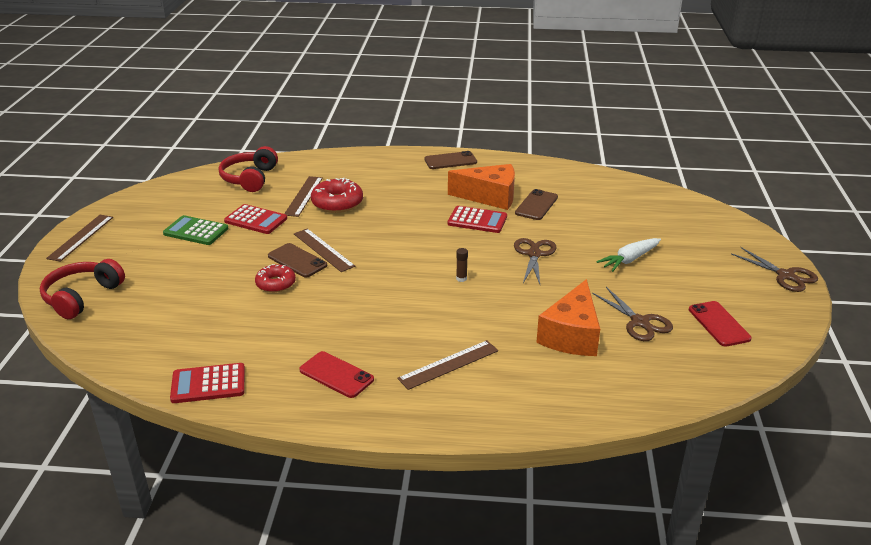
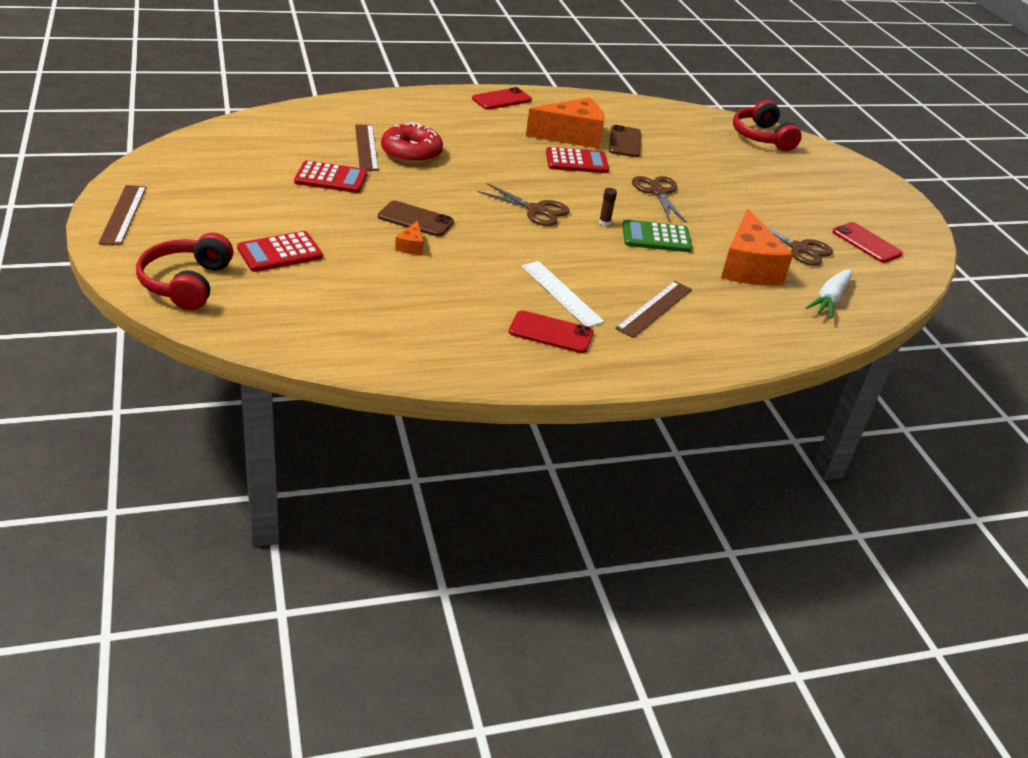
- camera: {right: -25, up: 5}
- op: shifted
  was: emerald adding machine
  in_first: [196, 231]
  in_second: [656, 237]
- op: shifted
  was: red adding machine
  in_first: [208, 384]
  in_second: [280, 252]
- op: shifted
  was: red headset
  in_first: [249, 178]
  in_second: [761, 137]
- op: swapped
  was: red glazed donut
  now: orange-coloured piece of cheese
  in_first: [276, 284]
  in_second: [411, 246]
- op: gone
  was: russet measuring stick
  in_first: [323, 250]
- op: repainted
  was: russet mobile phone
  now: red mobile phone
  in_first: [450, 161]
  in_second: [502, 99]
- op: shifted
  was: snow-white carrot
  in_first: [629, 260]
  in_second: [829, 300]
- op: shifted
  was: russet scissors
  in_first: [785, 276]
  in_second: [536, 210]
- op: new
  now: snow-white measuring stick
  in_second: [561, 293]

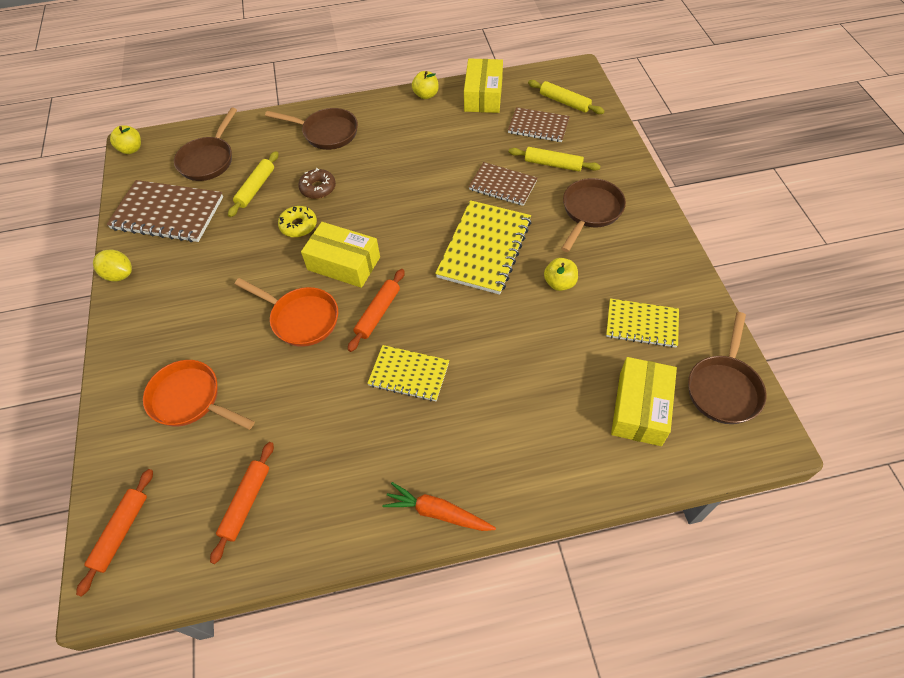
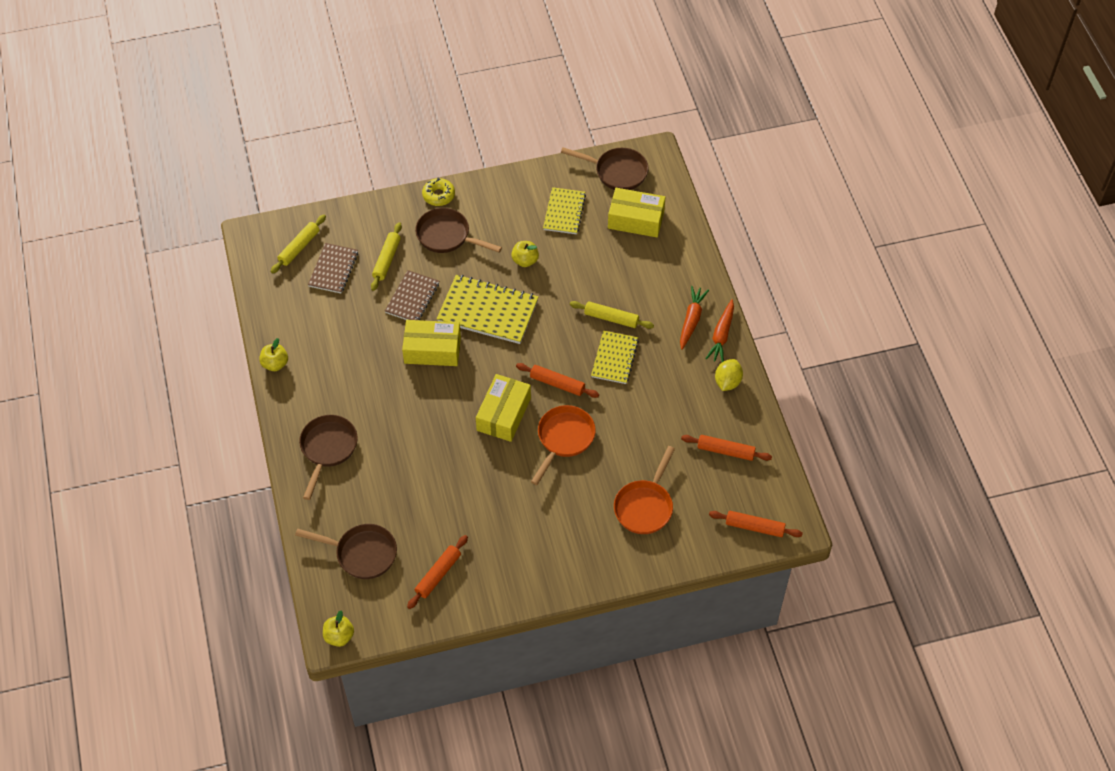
- camera: {right: -95, up: 0}
- op: shifted
  was: bright yellow citrus fruit
  in_first: [119, 275]
  in_second: [727, 382]
- op: swapped
  was: russet exercise book
  now: orange-coloured pastry roller
  in_first: [167, 213]
  in_second: [438, 574]
- op: shifted
  was: bright yellow pastry roller
  in_first: [256, 188]
  in_second: [611, 318]
- op: shifted
  was: bright yellow glazed donut
  in_first: [298, 226]
  in_second: [438, 195]
- op: gone
  was: russet glazed donut
  in_first: [318, 188]
- op: shifted
  was: bright yellow box
  in_first: [483, 95]
  in_second: [432, 350]
- op: new
  now: orange-coloured carrot
  in_second: [691, 320]

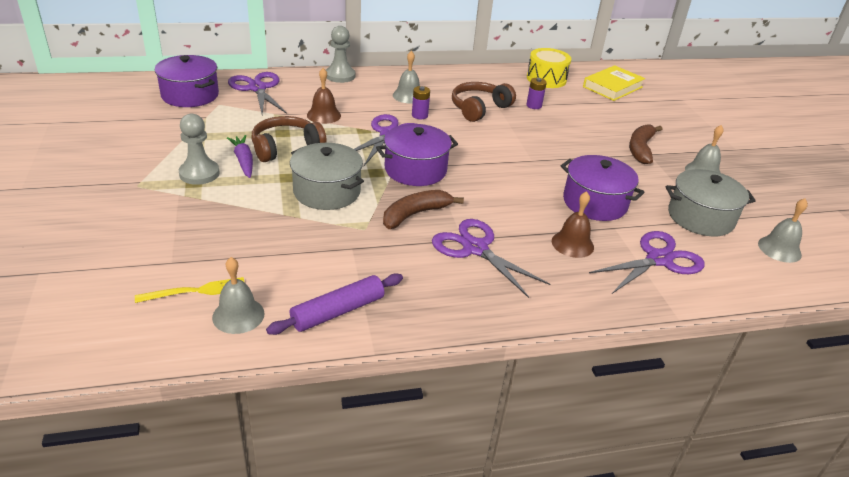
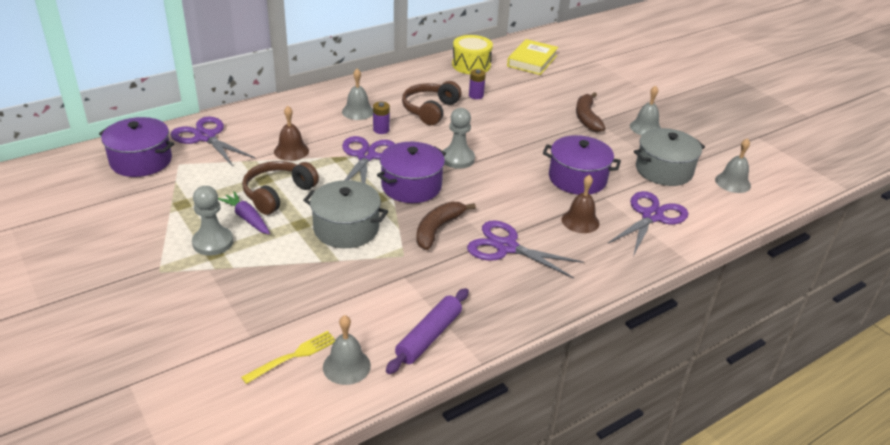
- camera: {right: -20, up: 0}
- op: shifted
  was: ash-grey game pawn
  in_first: [340, 76]
  in_second: [457, 159]

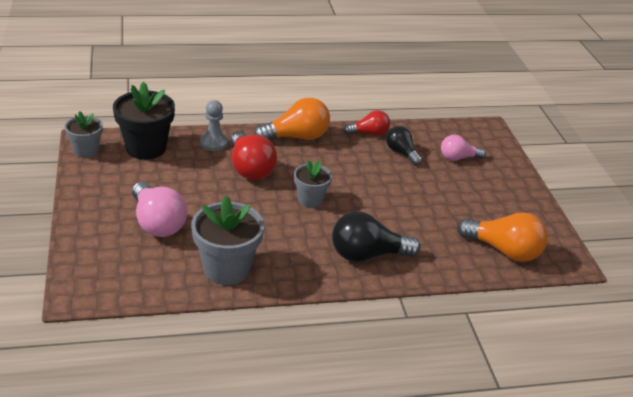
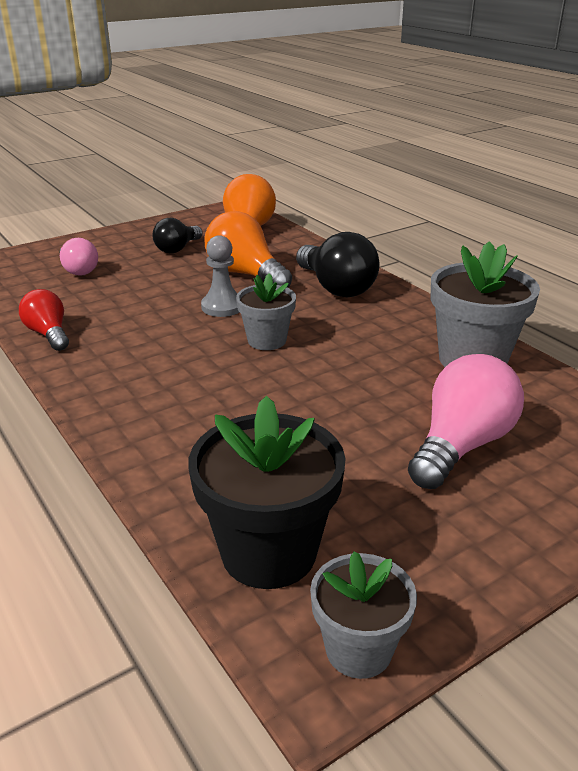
- camera: {right: -110, up: -5}
- op: shifted
  was: ash-grey game pawn
  in_first: [213, 143]
  in_second: [222, 307]
- op: gone
  was: red light bulb
  in_first: [249, 168]
- op: shifted
  was: orange-coloured light bulb
  in_first: [296, 137]
  in_second: [245, 274]
- op: shifted
  was: ebony light bulb
  in_first: [401, 153]
  in_second: [177, 248]

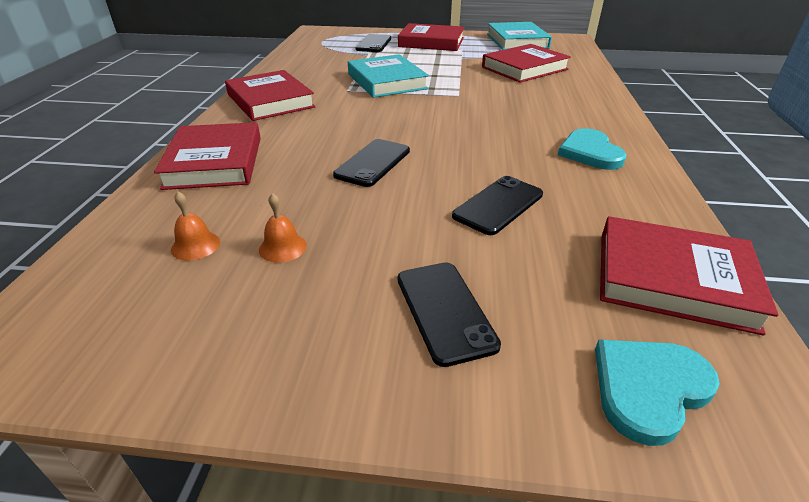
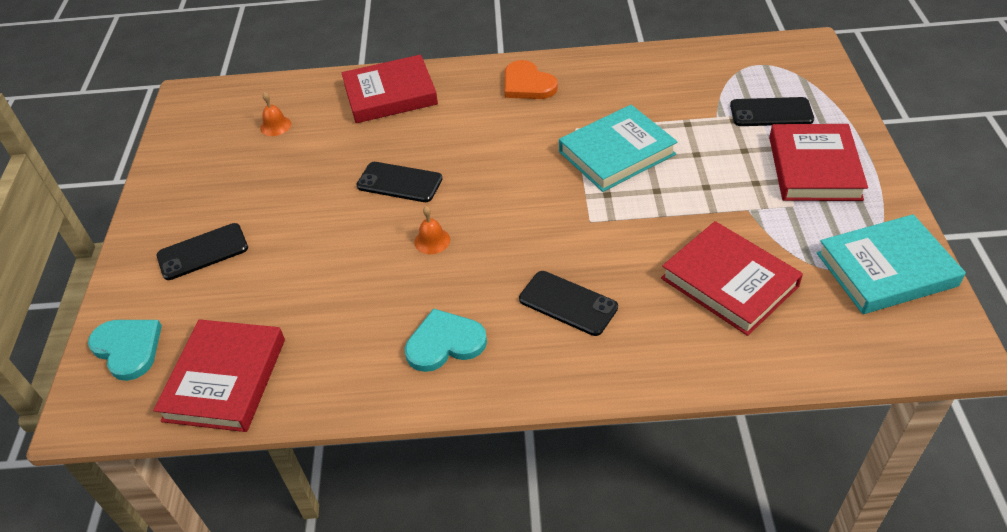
- camera: {right: 85, up: 10}
- op: swapped
  was: red book
  now: orange-coloured heart shape
  in_first: [270, 101]
  in_second: [527, 84]
- op: shifted
  was: orange-coloured bell
  in_first: [282, 247]
  in_second: [432, 241]
- op: shifted
  was: ebony mobile phone
  in_first: [498, 205]
  in_second: [568, 303]

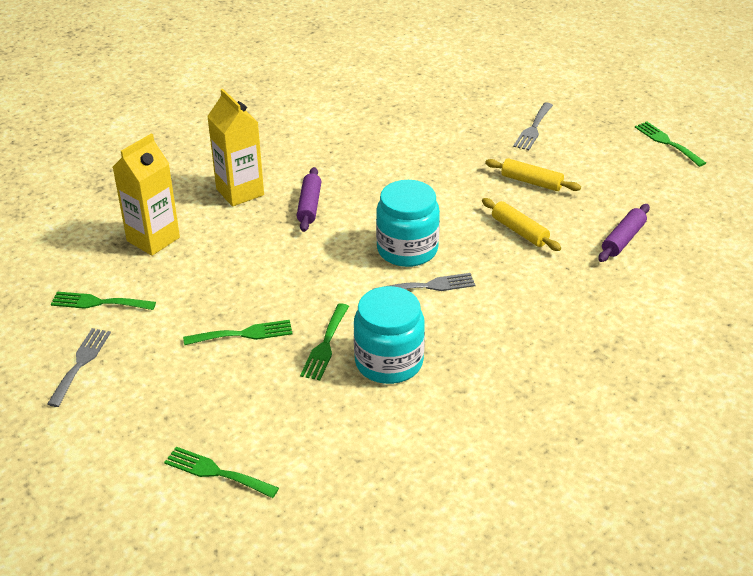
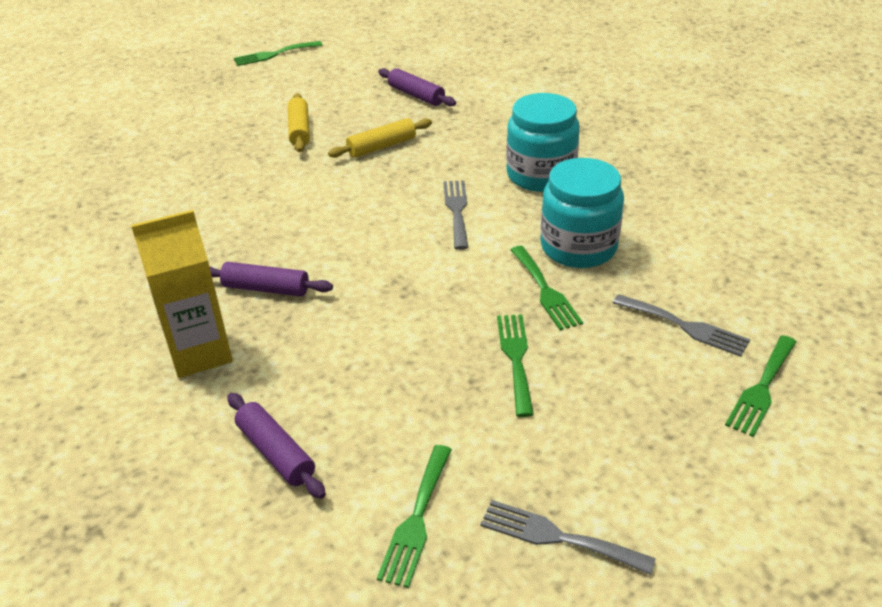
- camera: {right: -80, up: 0}
- op: swapped
  was: bright yellow juice carton
  now: violet pastry roller
  in_first: [153, 239]
  in_second: [276, 452]
- op: rotated
  was: emerald fork
  in_first: [325, 345]
  in_second: [545, 291]
  clockwise: 45
- op: shifted
  was: aqua jar
  in_first: [407, 249]
  in_second: [540, 175]
- op: rotated
  was: bright yellow pastry roller
  in_first: [531, 182]
  in_second: [299, 130]
  clockwise: -45
- op: shifted
  was: ash-grey fork
  in_first: [533, 129]
  in_second: [685, 326]

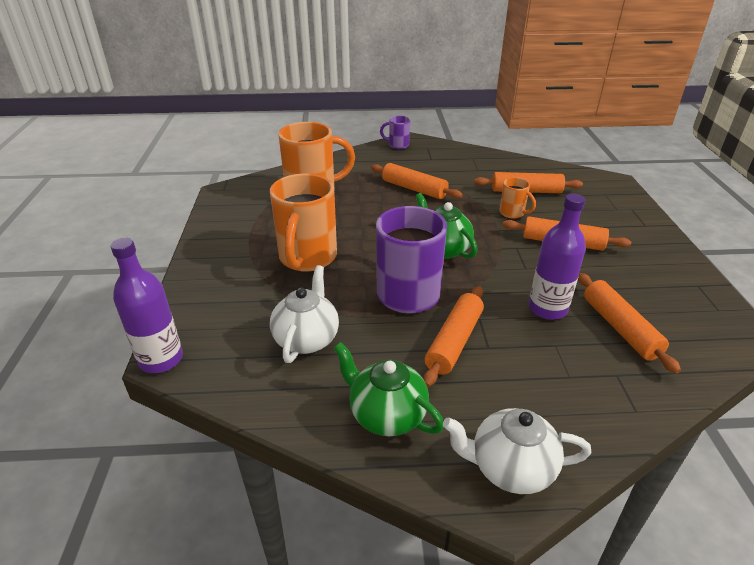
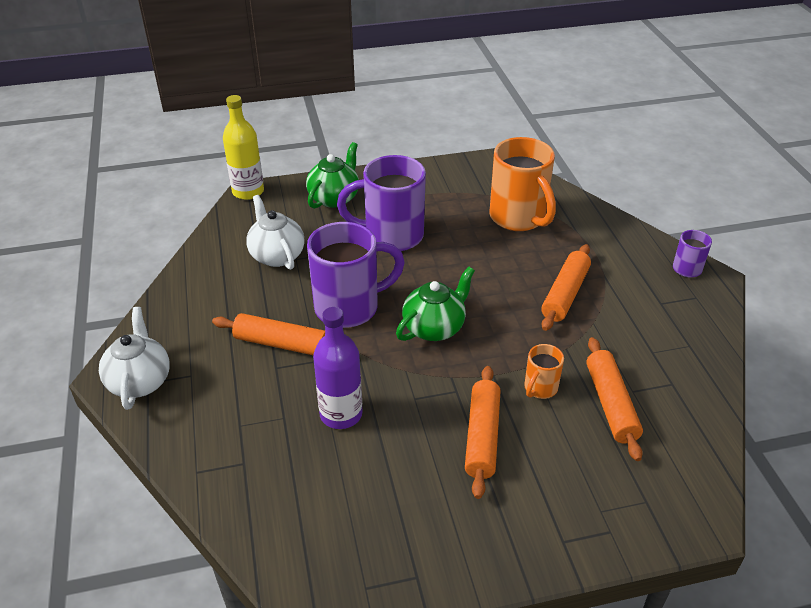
- camera: {right: 80, up: 5}
- op: repainted
  was: violet drink bottle
  now: bright yellow drink bottle
  in_first: [161, 359]
  in_second: [248, 192]
- op: repainted
  was: orange-coloured mug
  now: violet mug
  in_first: [307, 258]
  in_second: [391, 236]
- op: rotated
  was: snow-white china teapot
  in_first: [307, 339]
  in_second: [276, 255]
  clockwise: -120
- op: shifted
  was: emerald china teapot
  in_first: [386, 415]
  in_second: [334, 198]
- op: gone
  was: orange-coloured pastry roller
  in_first: [620, 328]

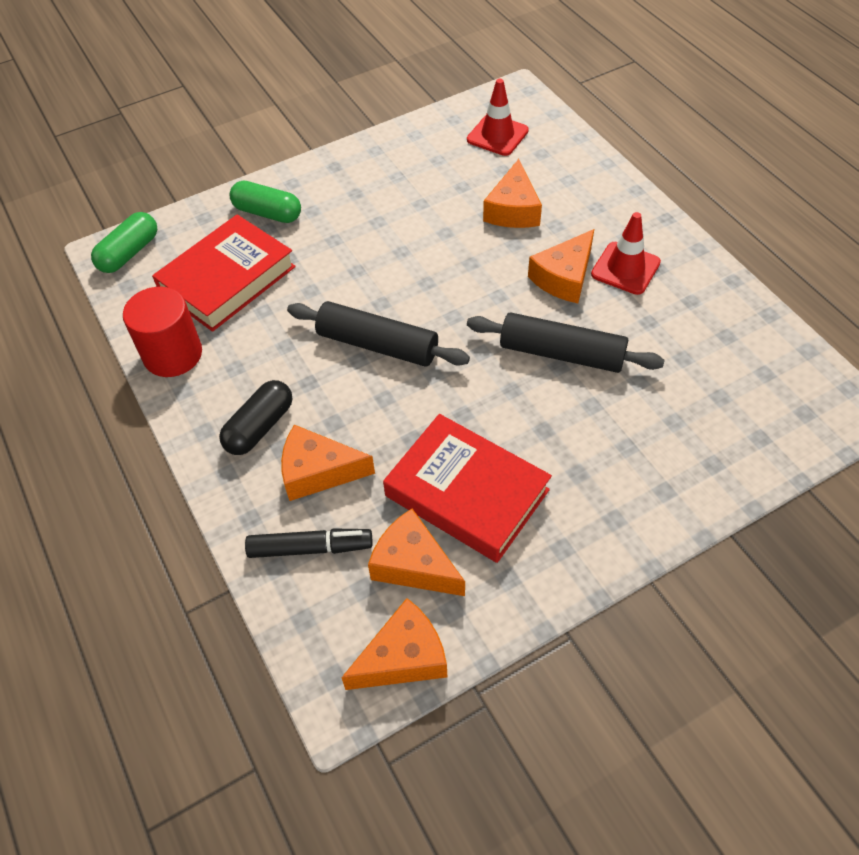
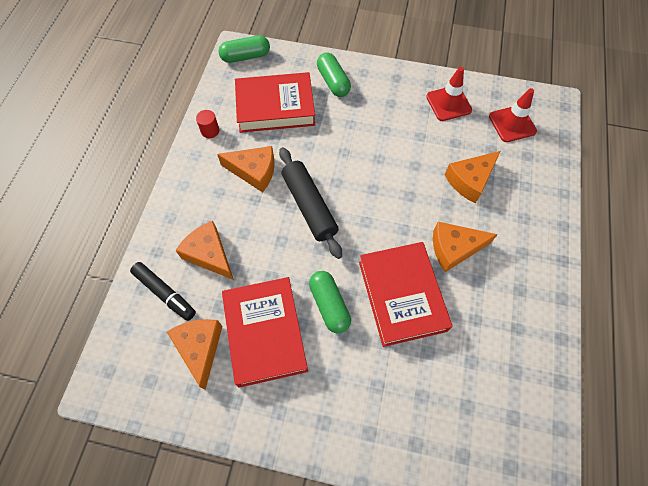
- camera: {right: 40, up: 10}
- op: scaled
  was: red cylinder shape
  in_first: [173, 354]
  in_second: [210, 131]
  ratio: 0.49
- op: gone
  was: ebony pill
  in_first: [259, 427]
- op: shifted
  was: orange-coloured piece of cheese
  in_first: [403, 657]
  in_second: [254, 172]
- op: swapped
  was: ebony pastry roller
  now: red book
  in_first: [562, 353]
  in_second: [402, 295]
- op: shifted
  was: red road cone
  in_first: [625, 268]
  in_second: [448, 103]
- op: new
  now: emerald pill
  in_second: [329, 305]

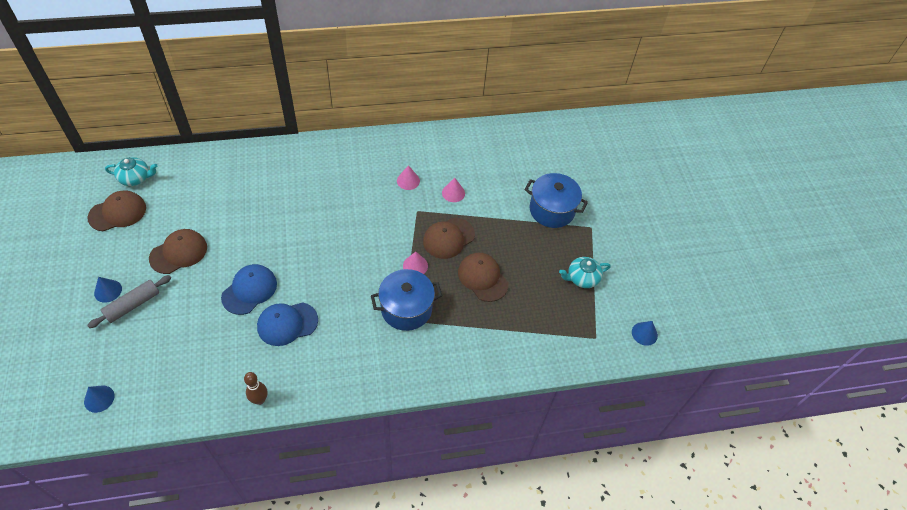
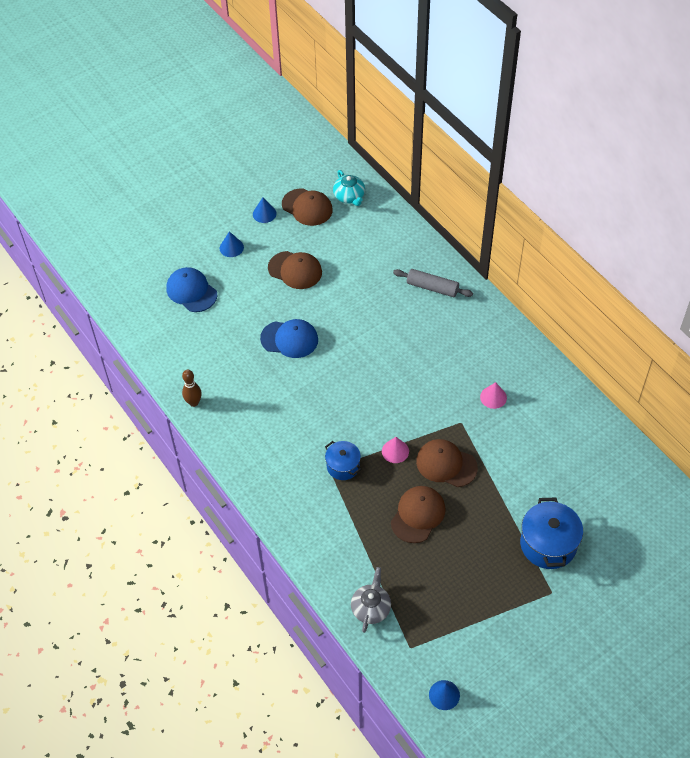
- camera: {right: 70, up: 0}
- op: shifted
  was: cobalt cone
  in_first: [99, 398]
  in_second: [264, 213]
- op: shifted
  was: ash-grey pastry roller
  in_first: [133, 305]
  in_second: [432, 288]
- op: shifted
  was: cobalt peaked cap
  in_first: [287, 323]
  in_second: [191, 291]
- op: scaled
  was: cobalt stockpot
  in_first: [406, 309]
  in_second: [343, 466]
  ratio: 0.61
- op: gone
  was: rosy cone
  in_first: [453, 193]
- op: gone
  was: aqua china teapot
  in_first: [582, 278]
- op: new
  now: ash-grey china teapot
  in_second: [371, 608]

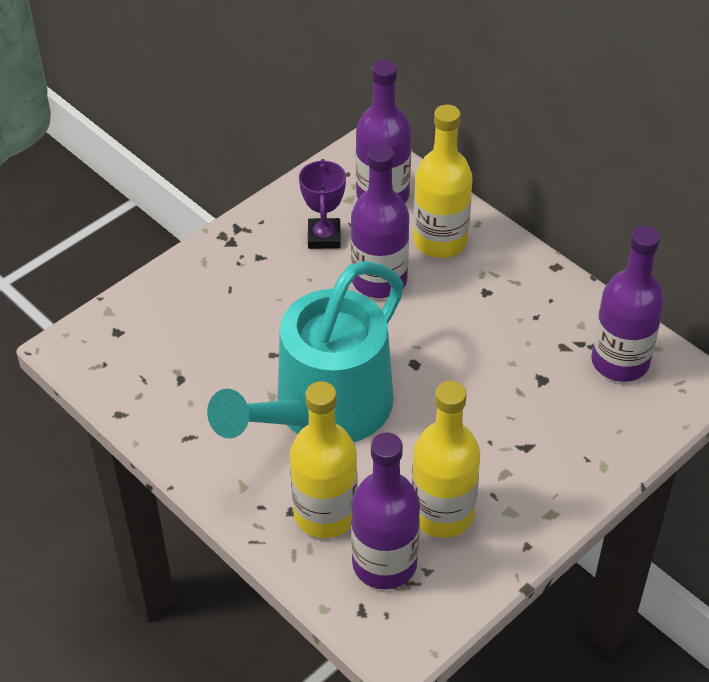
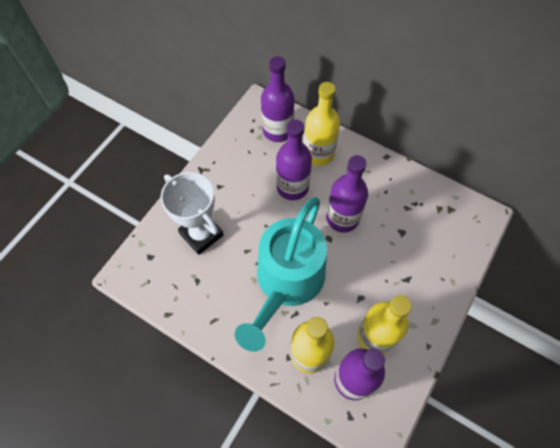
- camera: {right: -15, up: 15}
- op: gone
  was: violet award cup
  in_first: [324, 237]
- op: shifted
  was: violet drink bottle
  in_first: [620, 362]
  in_second: [342, 218]
- op: new
  now: snow-white award cup
  in_second: [201, 234]

